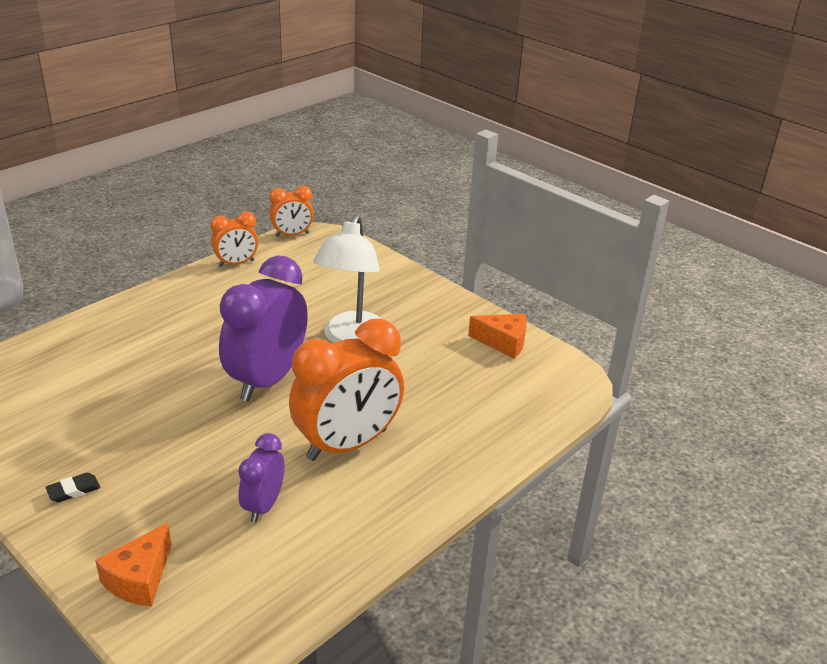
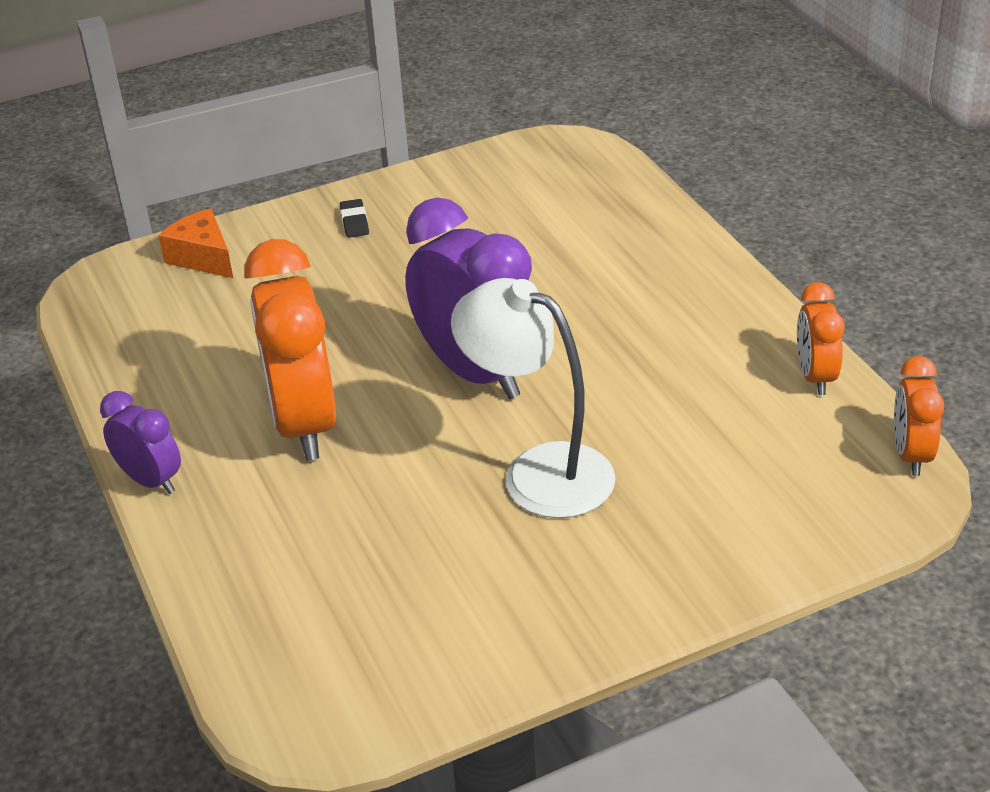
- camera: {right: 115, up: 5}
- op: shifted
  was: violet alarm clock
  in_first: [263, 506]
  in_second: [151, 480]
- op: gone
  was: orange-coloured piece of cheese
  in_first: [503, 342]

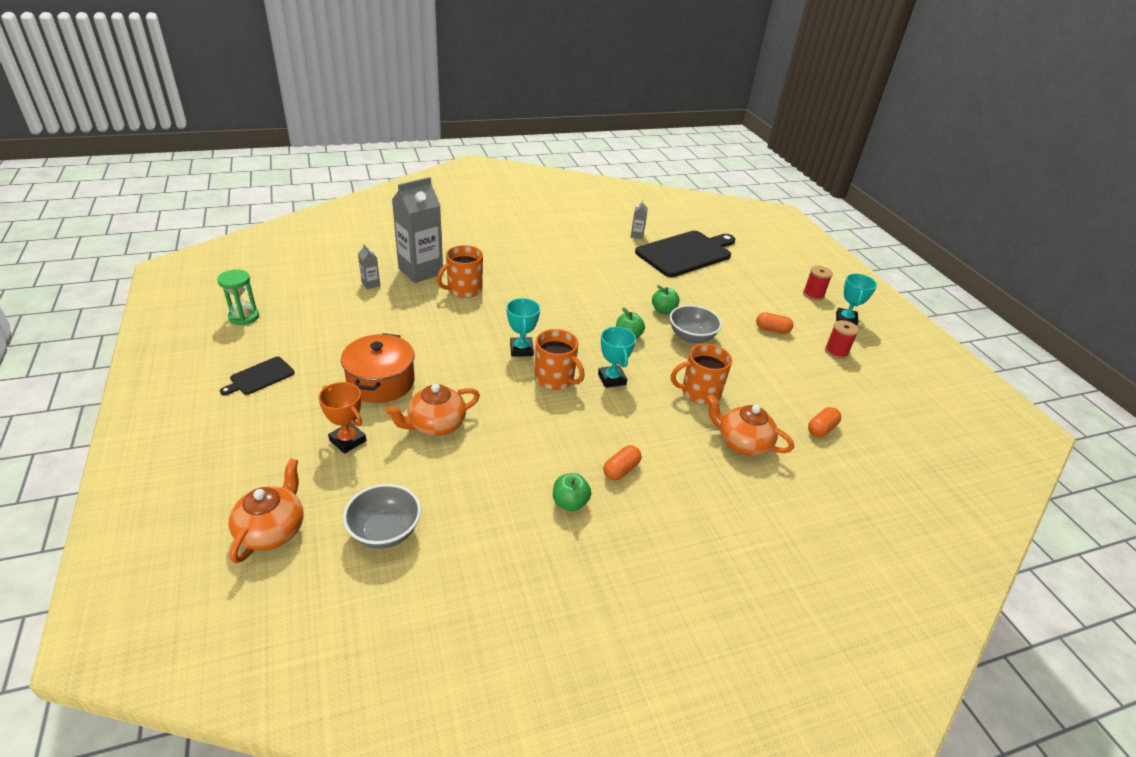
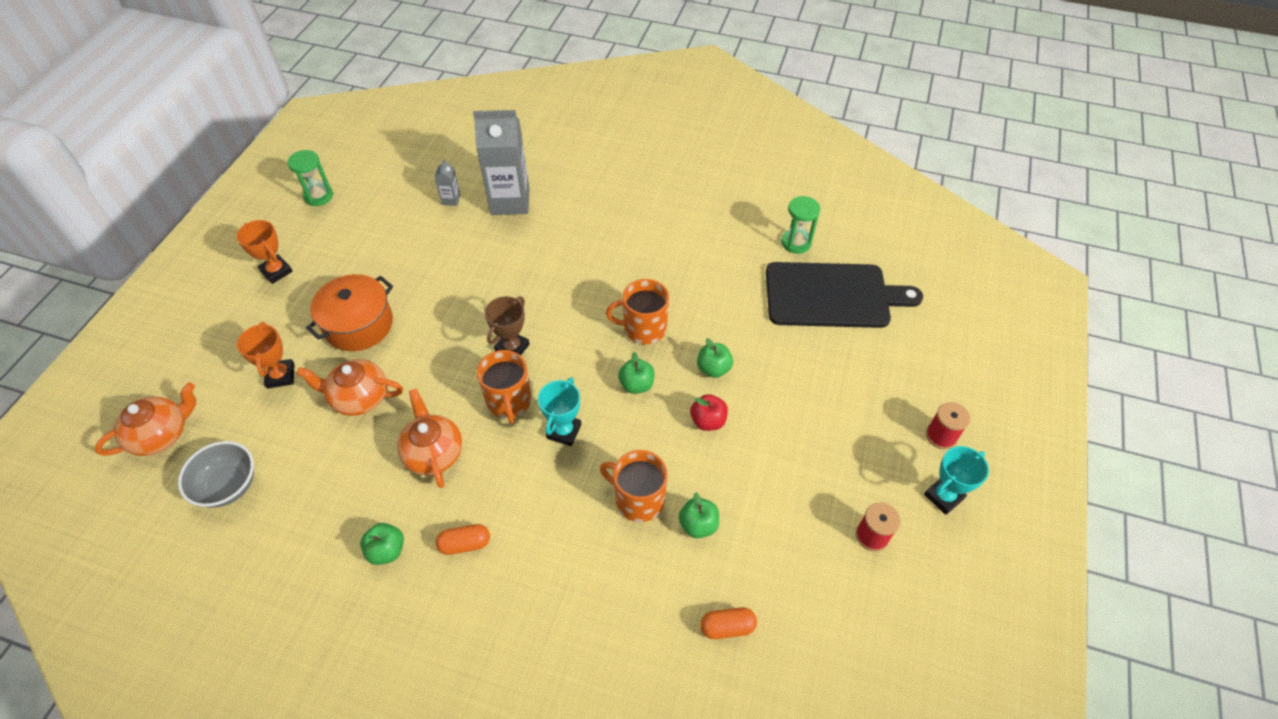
- camera: {right: 40, up: 15}
- op: swapped
  was: ebony cutting board
  now: orange-coloured award cup
  in_first: [260, 377]
  in_second: [276, 271]
- op: shifted
  was: orange-coloured mug
  in_first: [464, 289]
  in_second: [643, 328]
- op: repainted
  was: aqua award cup
  now: russet award cup
  in_first: [521, 349]
  in_second: [512, 348]
- op: swapped
  was: ash-grey juice carton
  now: emerald hourglass
  in_first: [637, 235]
  in_second: [796, 243]
- op: swapped
  was: ash-grey bowl
  now: red apple fruit
  in_first: [691, 337]
  in_second: [708, 421]
- op: shifted
  was: orange-coloured china teapot
  in_first: [742, 443]
  in_second: [433, 452]
- op: gone
  was: orange-coloured pill
  in_first: [772, 329]
- op: new
  now: emerald apple fruit
  in_second: [698, 525]

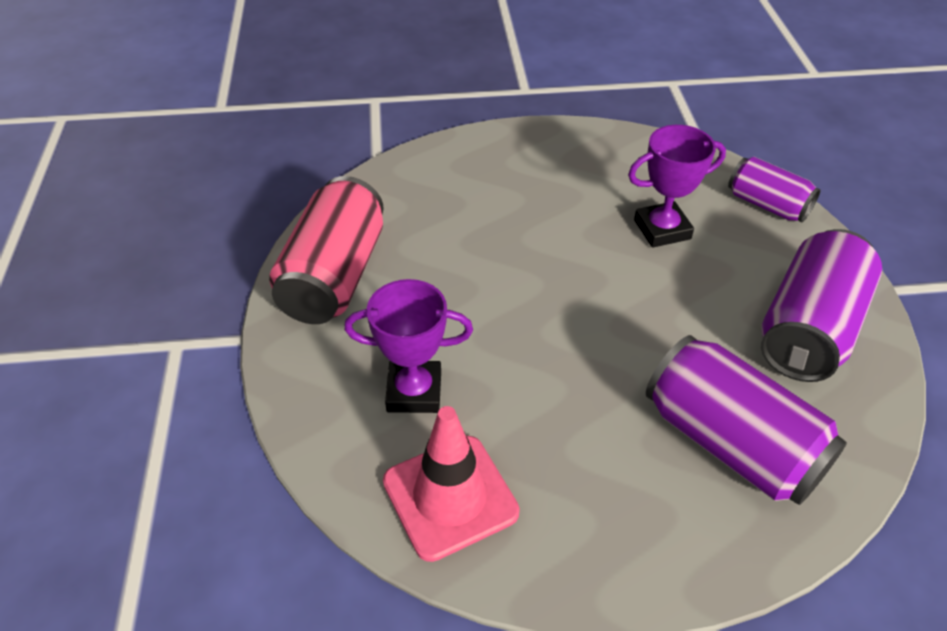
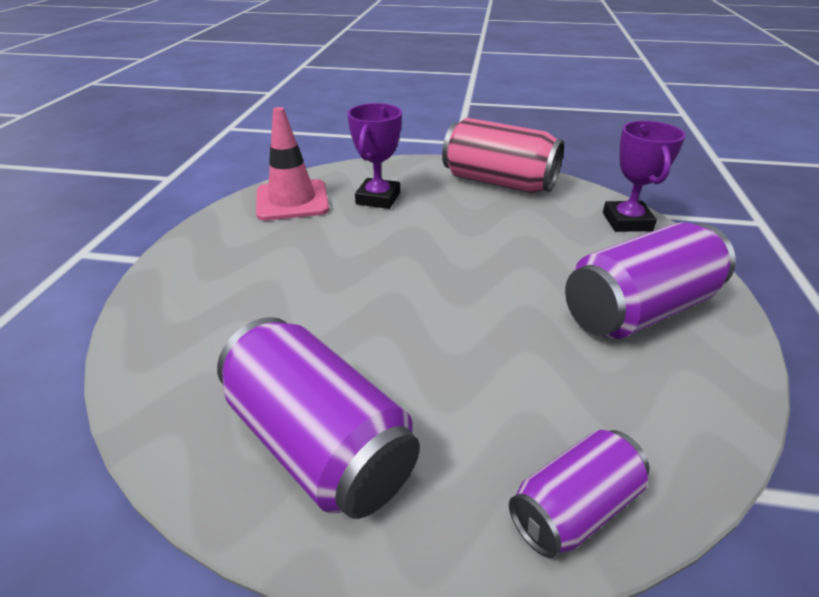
- camera: {right: 105, up: -10}
- op: shifted
  was: violet award cup
  in_first: [662, 229]
  in_second: [627, 222]
- op: shifted
  was: violet can
  in_first: [730, 443]
  in_second: [637, 310]

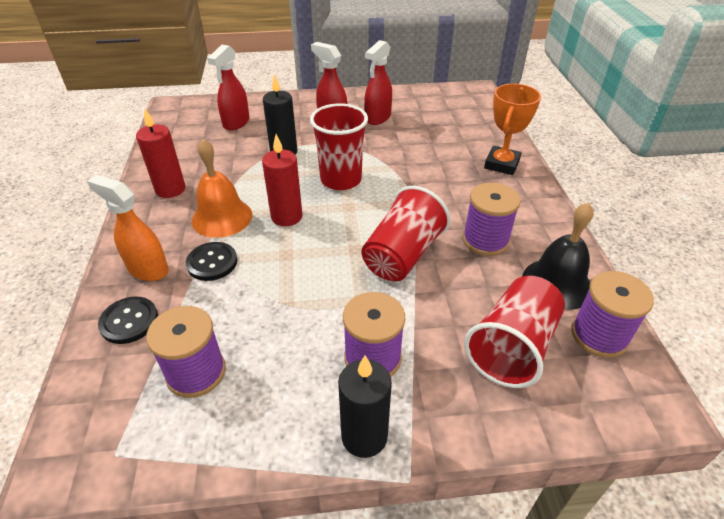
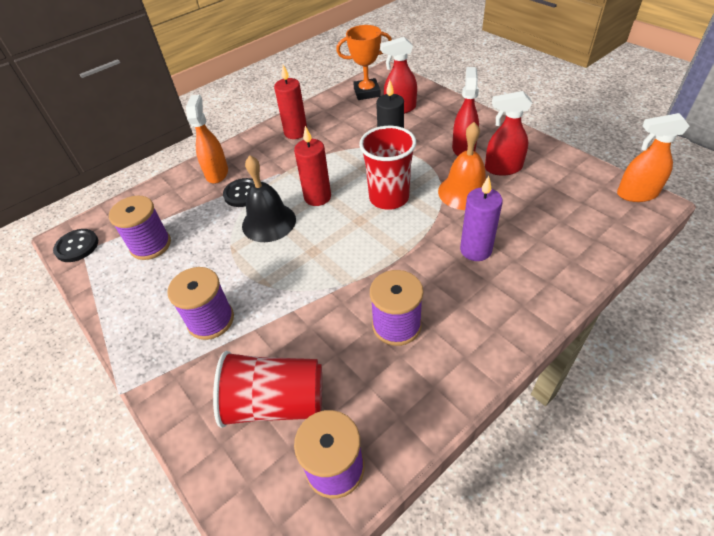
- camera: {right: 60, up: 5}
- op: shifted
  was: ebony shirt button
  in_first: [129, 321]
  in_second: [77, 246]
- op: shifted
  was: orange-coloured bell
  in_first: [222, 217]
  in_second: [465, 192]
- op: gone
  was: ebony candle
  in_first: [364, 436]
- op: gone
  was: red beaker
  in_first: [402, 255]
- op: shifted
  was: orange-coloured award cup
  in_first: [501, 164]
  in_second: [367, 92]
- op: shifted
  was: ebony bell
  in_first: [556, 283]
  in_second: [269, 222]
- op: new
  now: violet candle
  in_second: [475, 250]
- op: new
  now: orange-coloured sprayer
  in_second: [636, 194]

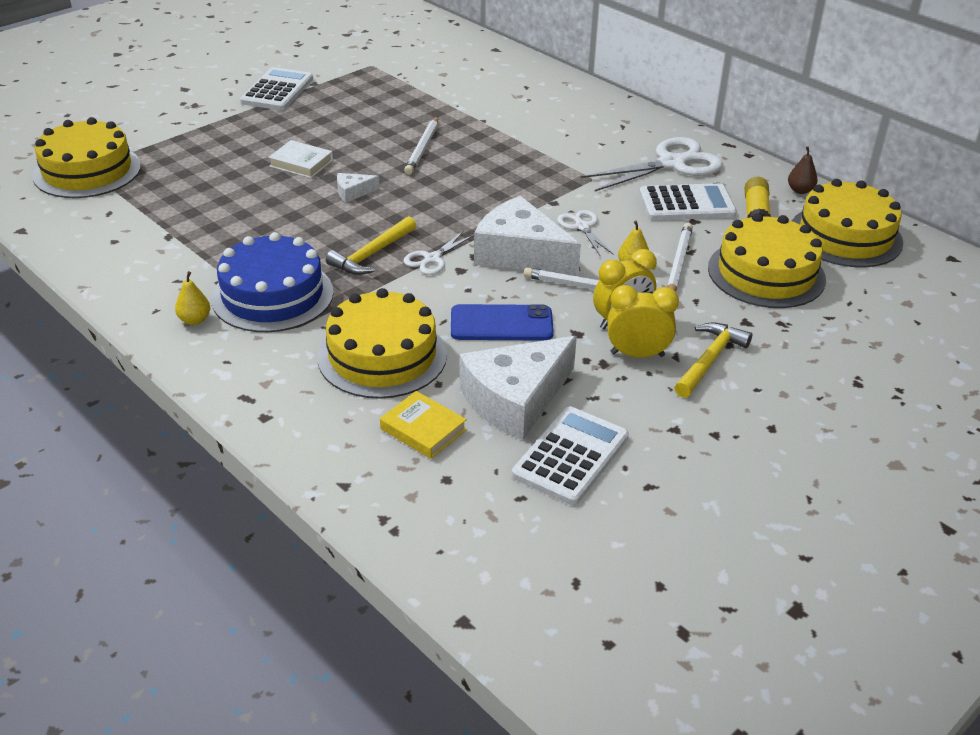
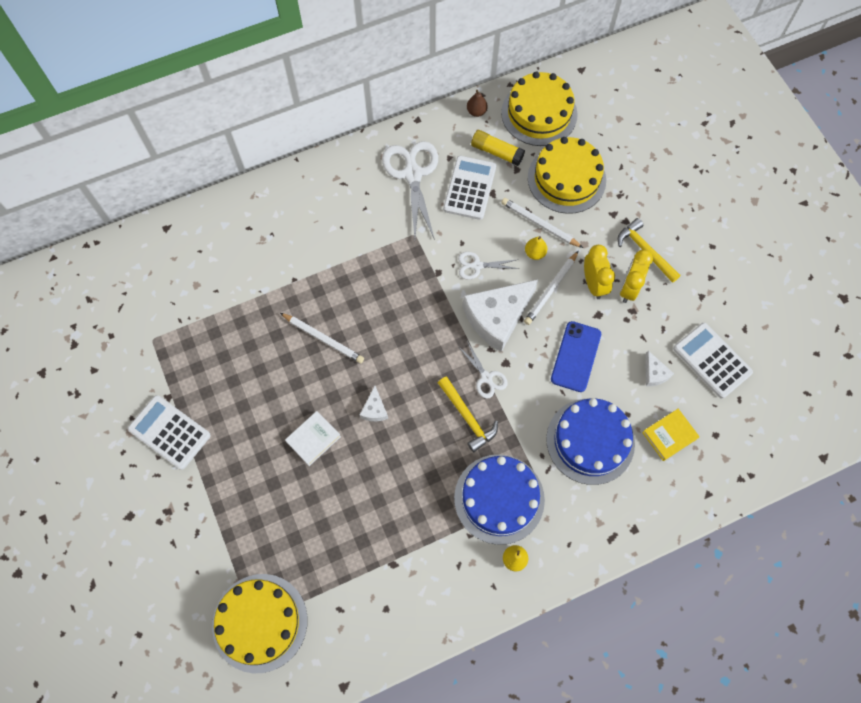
- camera: {right: -70, up: 30}
- op: repainted
  was: bright yellow cake
  now: cobalt cake
  in_first: [382, 356]
  in_second: [590, 441]
- op: scaled
  was: snow-white piece of cheese
  in_first: [516, 399]
  in_second: [654, 373]
  ratio: 0.43

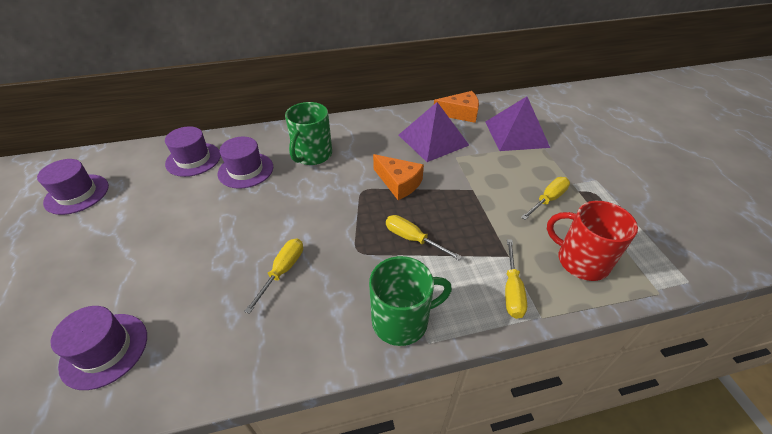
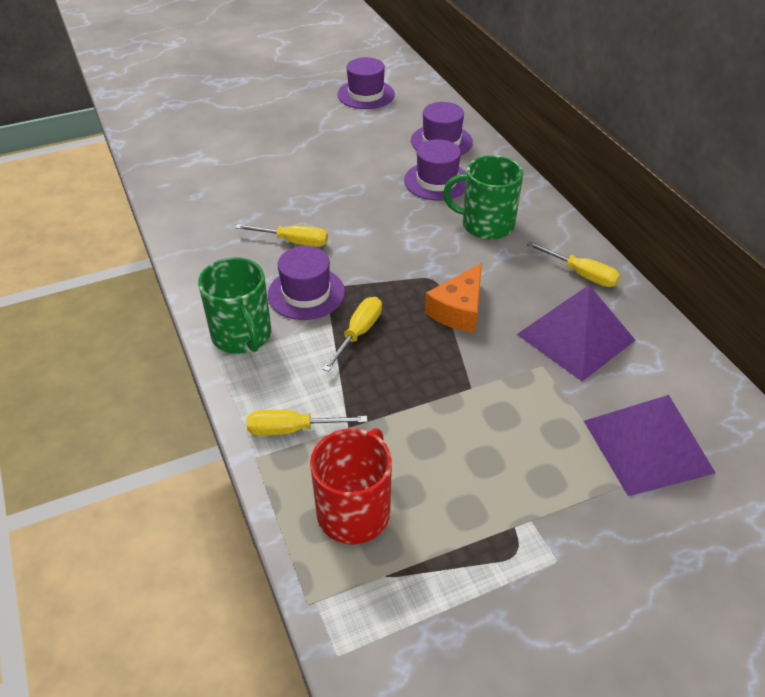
- camera: {right: 80, up: 0}
- op: shifted
  was: violet tall hat
  in_first: [104, 350]
  in_second: [306, 293]
- op: gone
  was: orange-coloured piece of cheese
  in_first: [460, 113]
- op: shifted
  was: bright yellow screwdriver
  in_first: [548, 199]
  in_second: [581, 274]

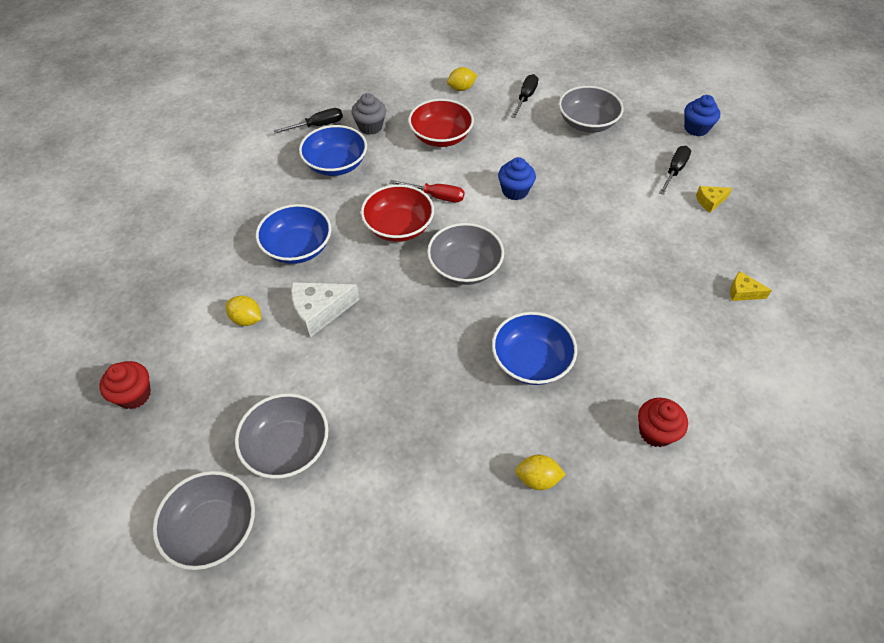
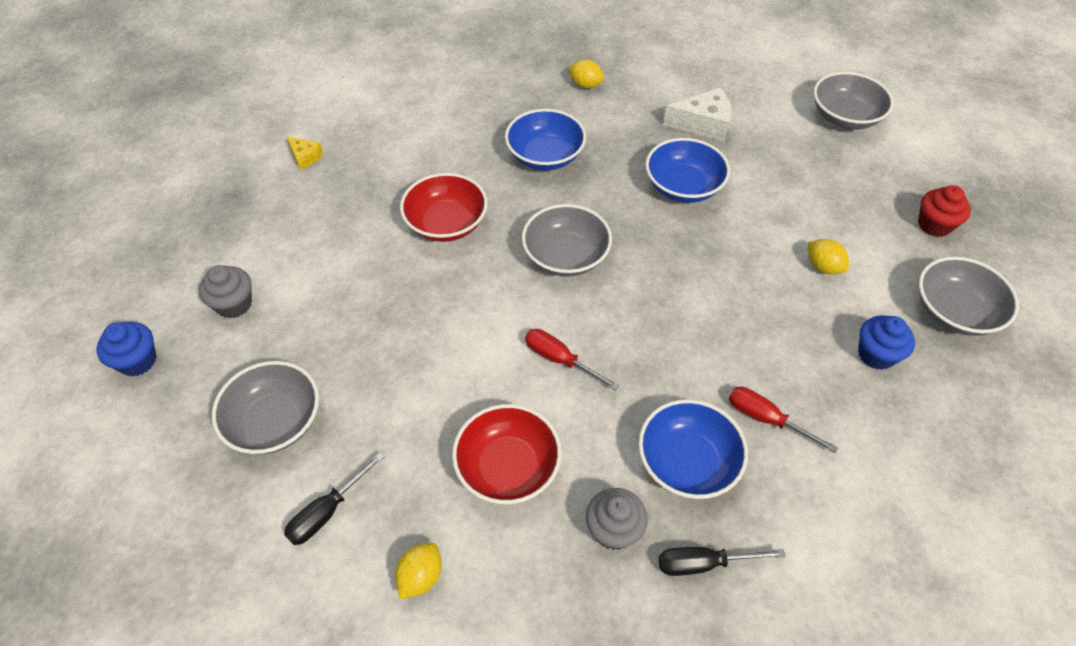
- camera: {right: -160, up: 0}
- op: shifted
  was: ash-grey bowl
  in_first: [287, 447]
  in_second: [954, 312]
- op: shifted
  was: cobalt bowl
  in_first: [298, 248]
  in_second: [683, 186]
- op: shifted
  was: snow-white piece of cheese
  in_first: [319, 312]
  in_second: [703, 124]
- op: shifted
  was: red bowl
  in_first: [398, 227]
  in_second: [446, 223]
- op: rotated
  was: bright yellow citrus fruit
  in_first: [461, 88]
  in_second: [420, 576]
  clockwise: -60
- op: shifted
  was: cobalt muffin
  in_first: [515, 191]
  in_second: [876, 354]
- op: gone
  was: red muffin
  in_first: [655, 432]
- op: swapped
  was: ebony screwdriver
  now: ash-grey muffin
  in_first: [674, 171]
  in_second: [234, 304]
- op: gone
  was: bright yellow piece of cheese
  in_first: [710, 201]
- op: new
  now: red screwdriver
  in_second: [766, 419]

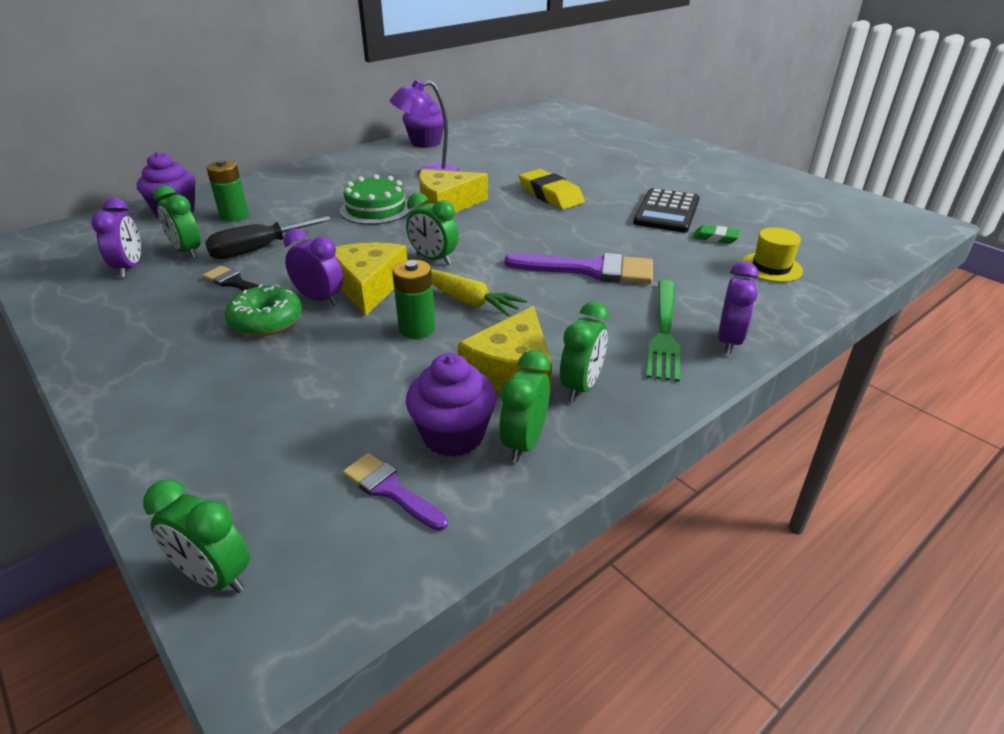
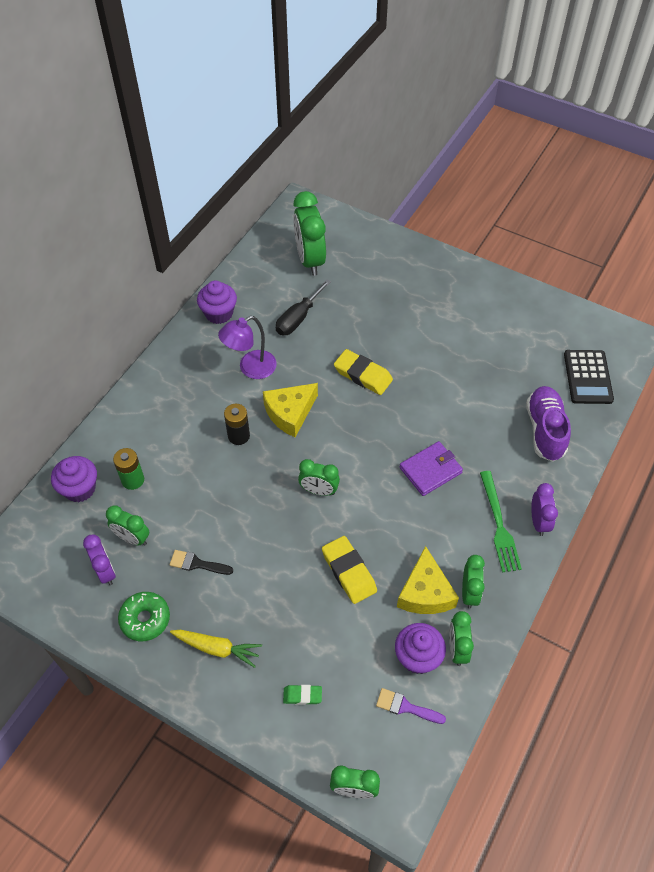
- camera: {right: -20, up: 20}
- op: shifted
  was: ebony screwdriver
  in_first: [258, 250]
  in_second: [298, 318]
- op: shifted
  was: emerald glazed donut
  in_first: [266, 321]
  in_second: [145, 619]
- op: gone
  was: violet alarm clock
  in_first: [319, 299]
- op: gone
  was: bright yellow piece of cheese
  in_first: [369, 286]
- op: swapped
  was: emerald cake
  now: ebony power cell
  in_first: [376, 209]
  in_second: [238, 436]
- op: swapped
  was: emerald power cell
  now: bright yellow gum eraser
  in_first: [417, 329]
  in_second: [349, 572]
- op: shifted
  was: bright yellow carrot
  in_first: [469, 301]
  in_second: [217, 648]
- op: swapped
  was: violet brush
  now: violet card wallet
  in_first: [590, 270]
  in_second: [430, 470]
- op: shifted
  was: ebony adding machine
  in_first: [666, 211]
  in_second: [587, 377]
- op: shifted
  was: emerald gum eraser
  in_first: [715, 238]
  in_second: [302, 695]
- op: swapped
  was: bright yellow tall hat
  now: violet lace-up shoe
  in_first: [771, 267]
  in_second: [545, 430]
- op: new
  now: emerald alarm clock
  in_second: [310, 260]

